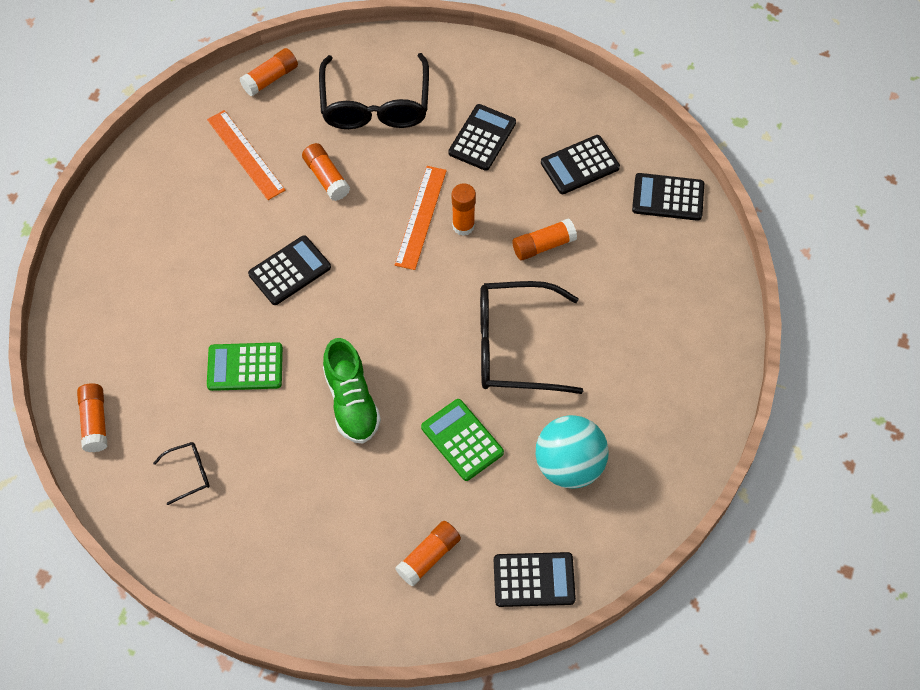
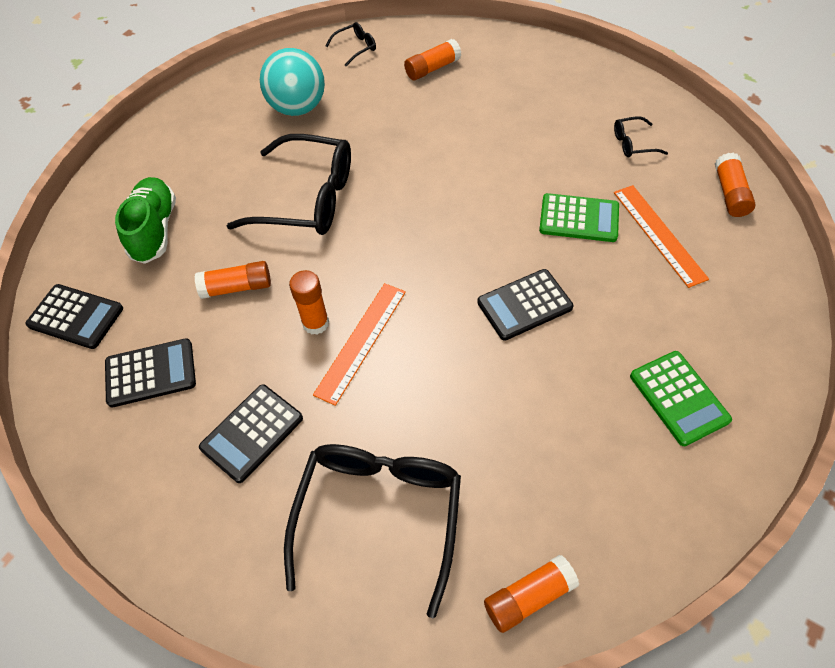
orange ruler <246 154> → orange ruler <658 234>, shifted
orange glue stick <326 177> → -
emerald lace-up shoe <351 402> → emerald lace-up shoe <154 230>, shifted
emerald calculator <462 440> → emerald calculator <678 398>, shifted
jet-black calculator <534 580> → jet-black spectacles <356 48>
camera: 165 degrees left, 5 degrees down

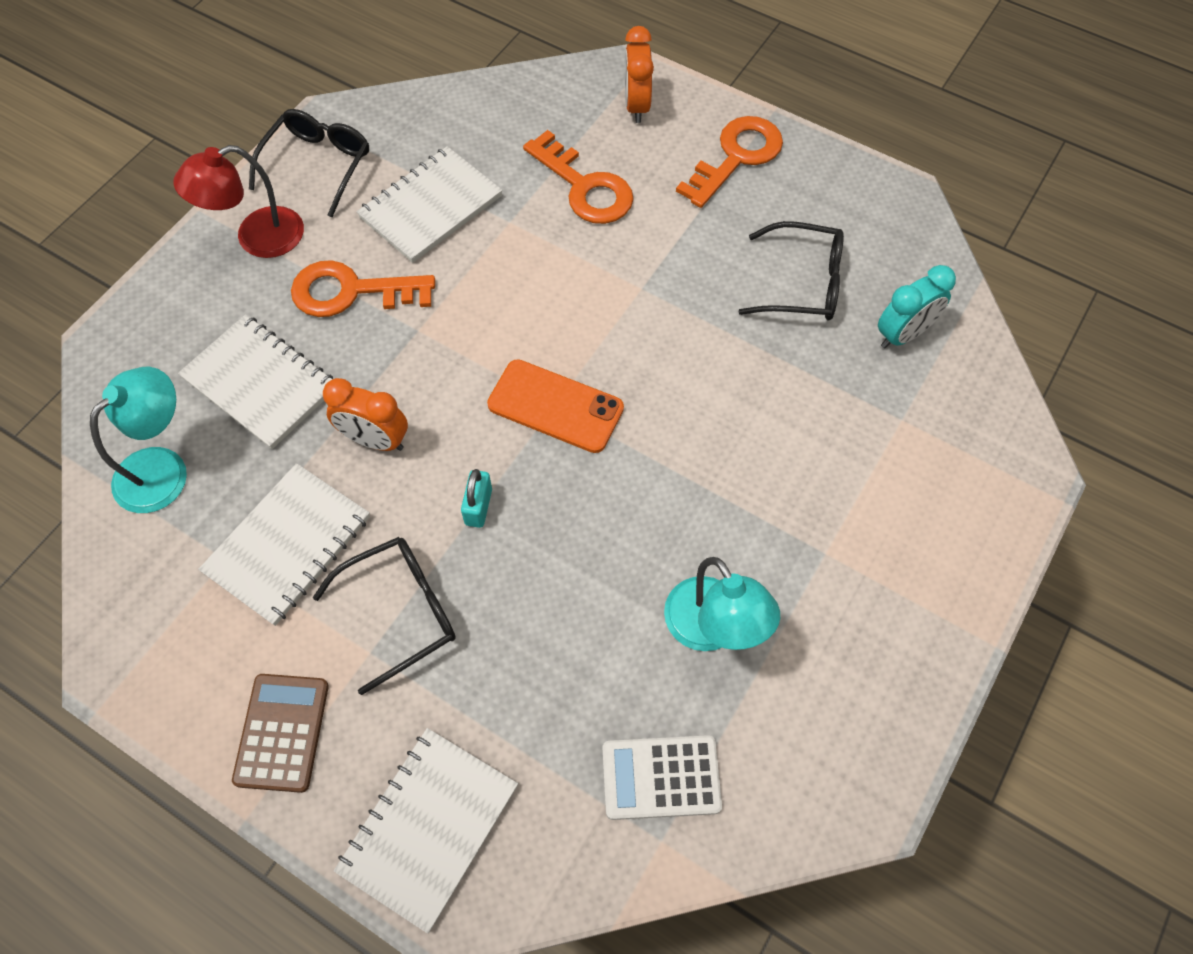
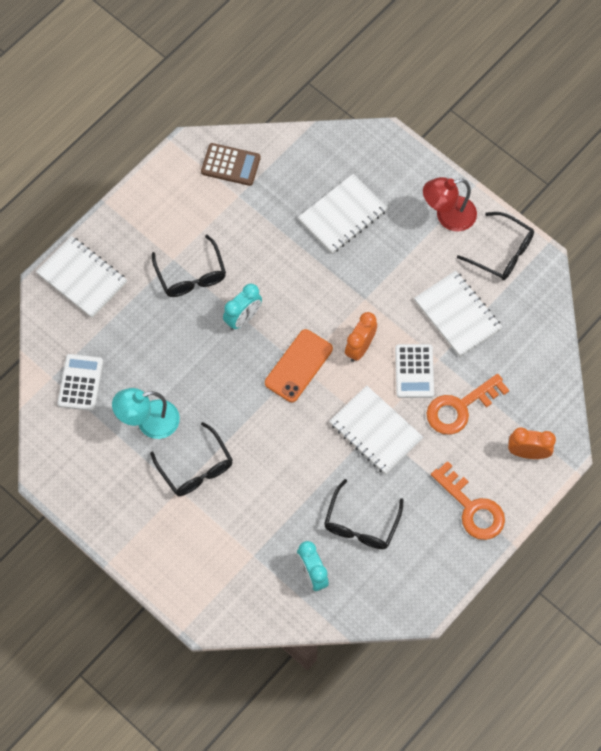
scarlet desk lamp <257 238> → scarlet desk lamp <448 216>, 90 degrees counterclockwise
orange key <351 291> → -
turquoise desk lamp <162 468> → -
orange alarm clock <375 440> → orange alarm clock <360 347>, shifted
snow-white exercise book <288 545> → snow-white exercise book <375 431>, shifted
turquoise padlock <478 507> → turquoise alarm clock <243 318>
russet calculator <282 732> → russet calculator <230 165>, shifted
- → snow-white calculator <414 371>
- → jet-black spectacles <196 468>
camera: 100 degrees right, 5 degrees up

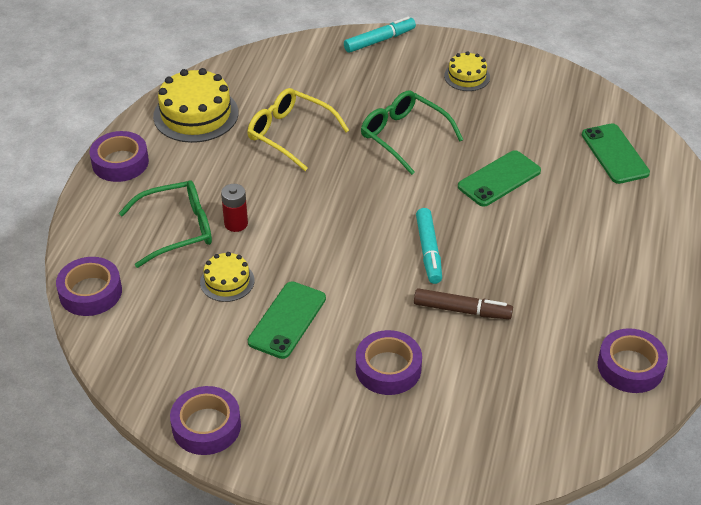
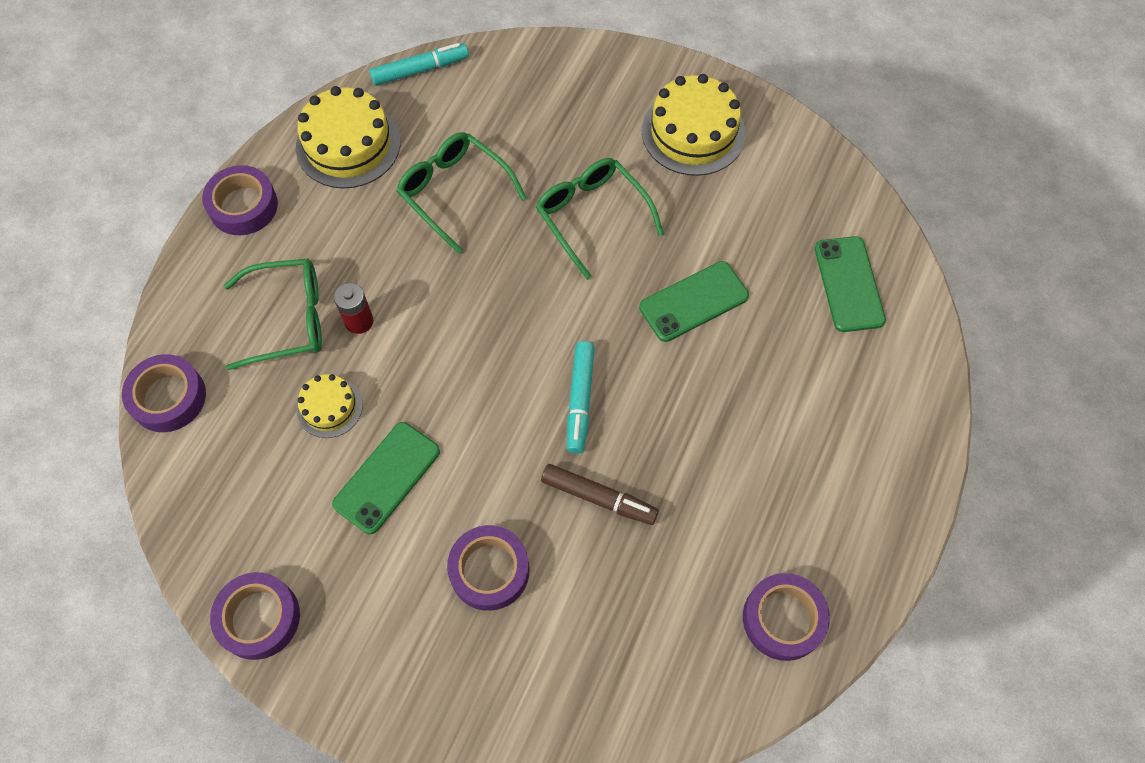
turquoise felt pen <379 40> → turquoise felt pen <420 70>, shifted
yellow gateau <467 76> → yellow gateau <693 132>, x1.79
yellow spectacles <290 134> → emerald spectacles <454 192>
camera: 10 degrees right, 20 degrees up

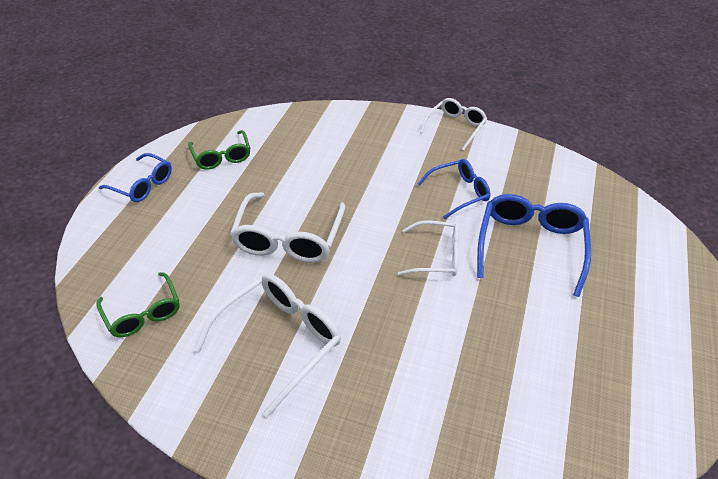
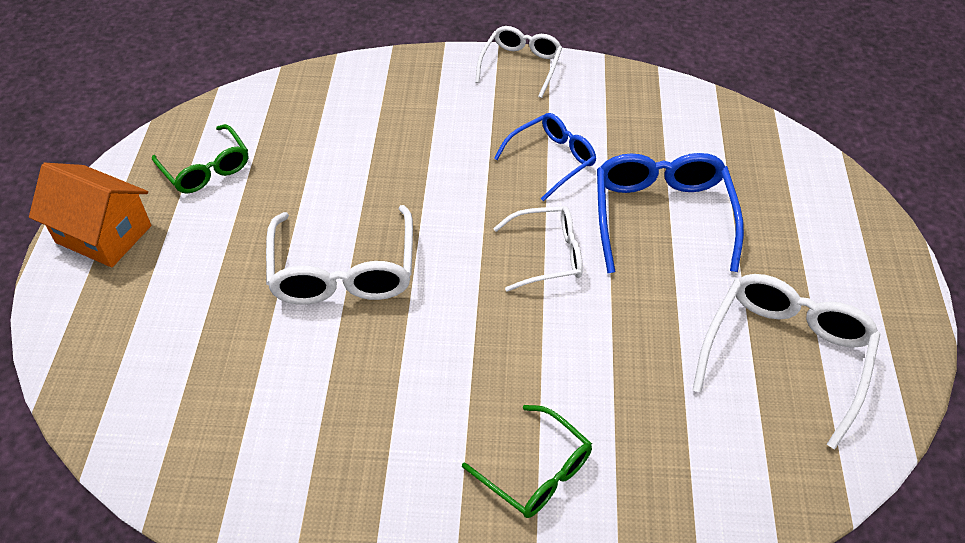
blue spectacles <142 185> → orange cottage <103 234>
emerald spectacles <143 313> → emerald spectacles <536 472>, shifted
snow-white spectacles <279 340> → snow-white spectacles <785 355>, shifted
camera: 15 degrees left, 5 degrees up

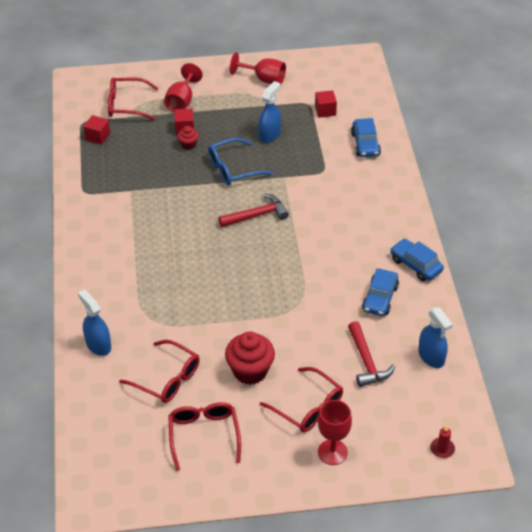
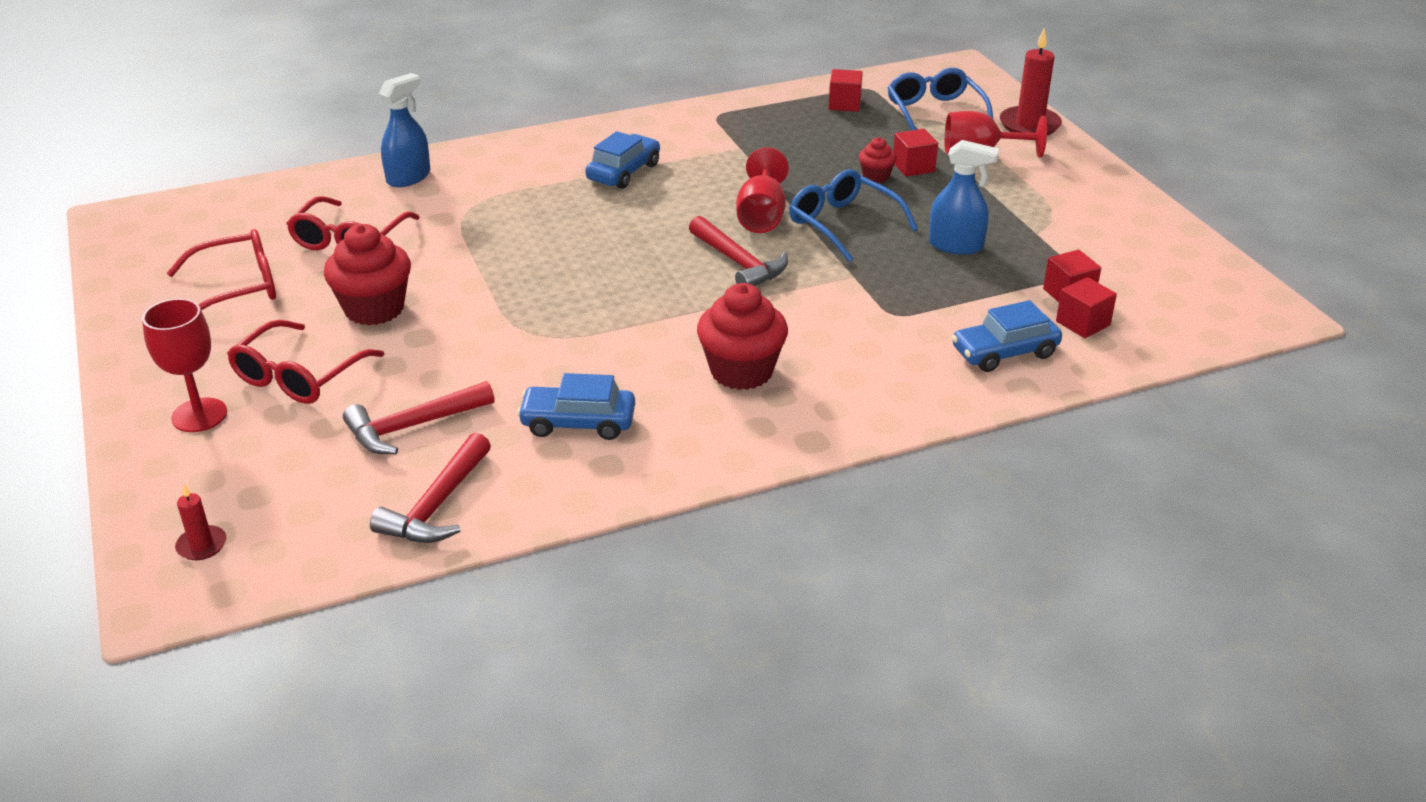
scarlet wine glass <264 79> → scarlet wine glass <761 216>, shifted
scarlet spectacles <126 105> → blue spectacles <935 113>
blue car <415 265> → blue car <623 172>, shifted
blue spray cleaner <431 357> → scarlet hammer <437 506>
- → scarlet candle <1029 125>
- → scarlet cube <1082 323>
- → scarlet fairy cake <741 371>
camera: 75 degrees right, 10 degrees down

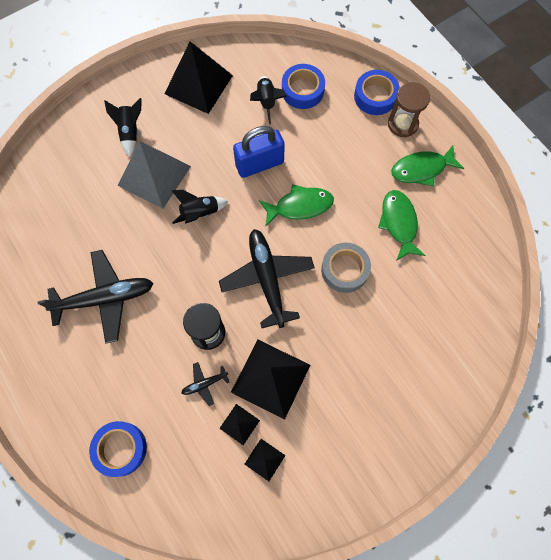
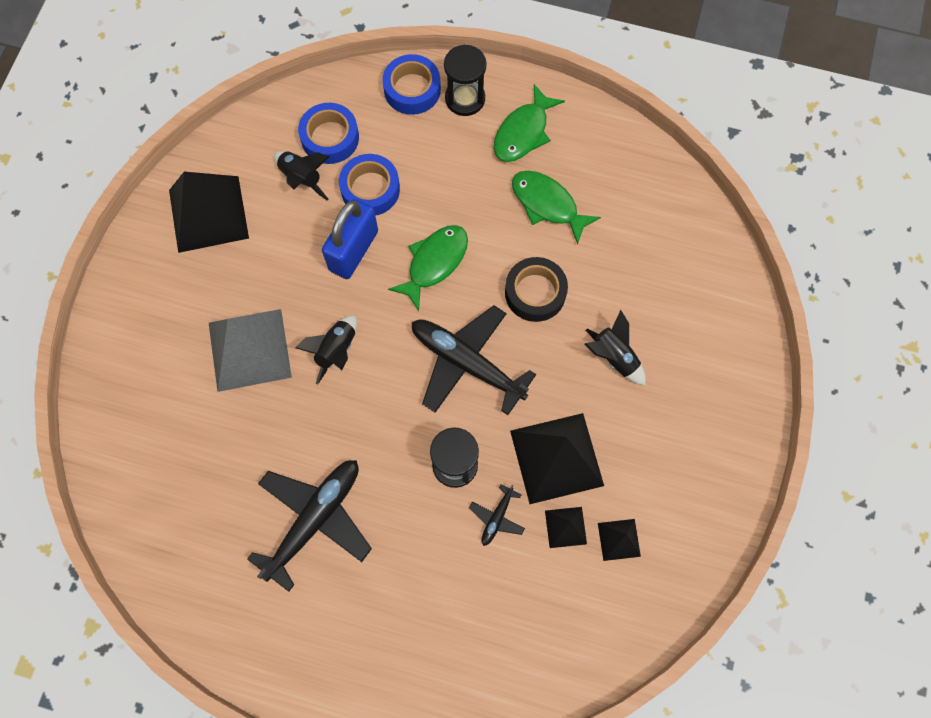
russet sand timer <402 124> → jet-black sand timer <465 99>
jet-black spaceship <130 132> → jet-black spaceship <614 357>, shifted
gray roll of tape <344 270> → jet-black roll of tape <535 293>
blue roll of tape <120 449> → blue roll of tape <370 189>, shifted
camera: 40 degrees left, 0 degrees up

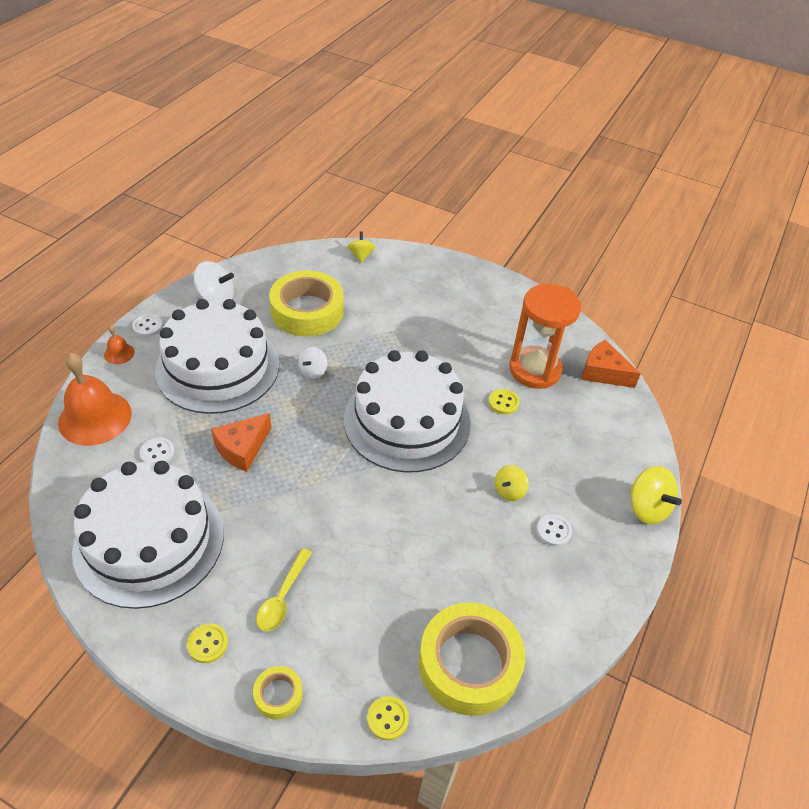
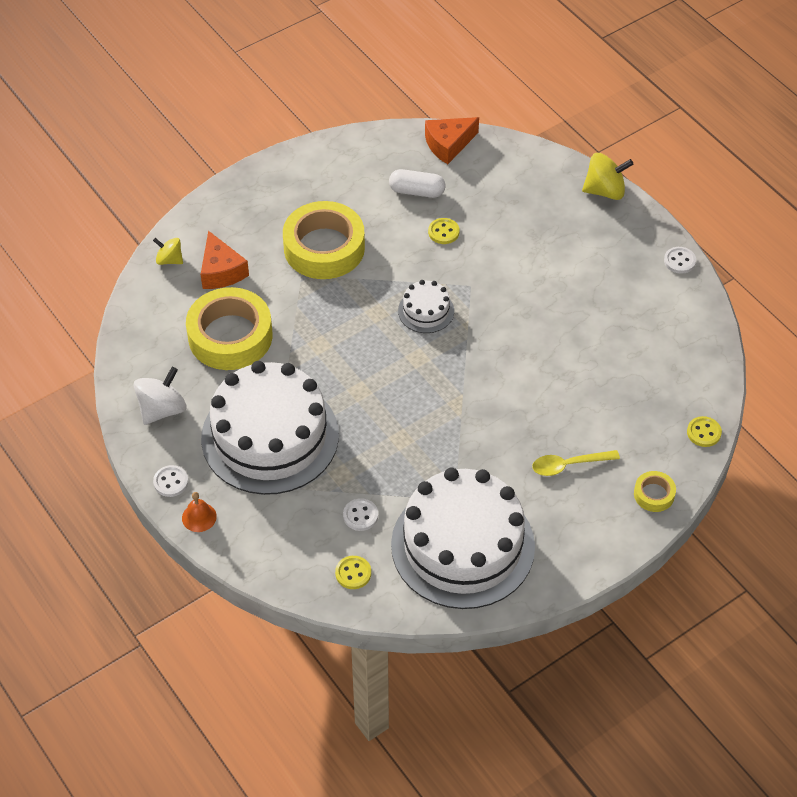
orange sand timer <535 370> → snow-white capsule <417 191>
snow-white whirligig <313 371> → -
snow-white gateau <407 421> → snow-white gateau <426 311>, x0.43
orange hand bell <95 418> → -
orange piece of cheese <242 448> → orange piece of cheese <221 271>, shifted
yellow whirligig <509 491> → -
snow-white shirt button <553 531> → snow-white shirt button <679 261>, shifted
yellow teaspoon <282 597> → yellow teaspoon <568 465>, 120 degrees clockwise
yellow roll of tape <469 664> → yellow roll of tape <324 248>, shifted
yellow shirt button <208 644> → yellow shirt button <353 573>, shifted
camera: 60 degrees left, 5 degrees up

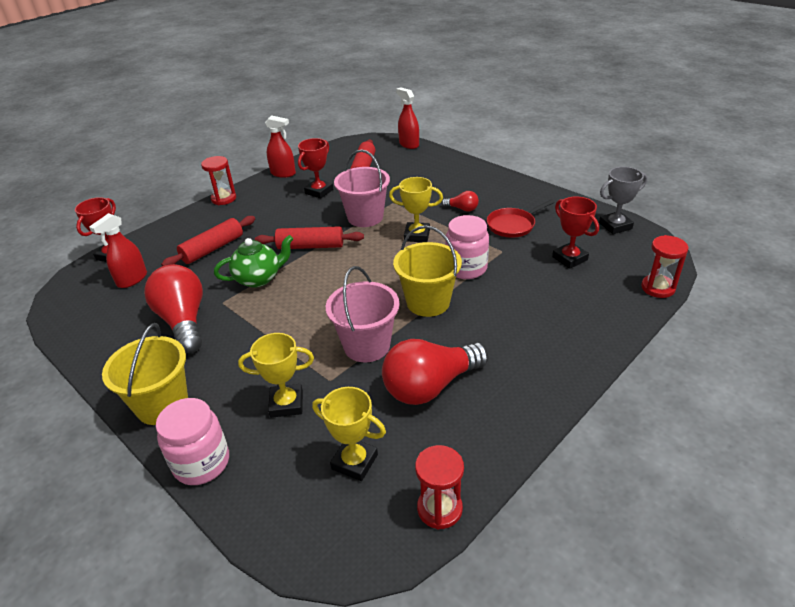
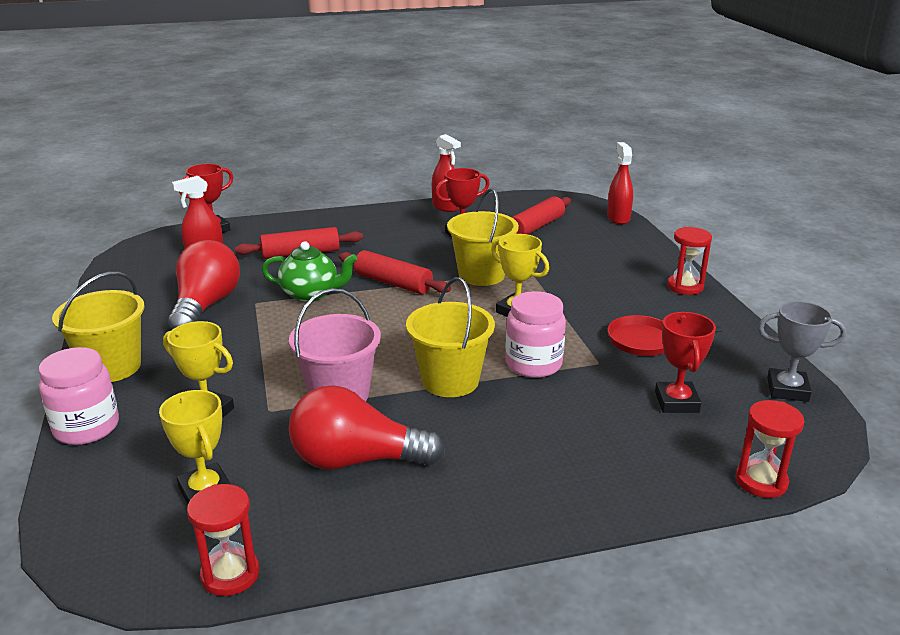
pink bucket <365 217> → yellow bucket <481 275>
scarlet sand timer <223 199> → scarlet sand timer <685 287>, shifted
scarlet lightbulb <462 209> → -
camera: 30 degrees right, 10 degrees down

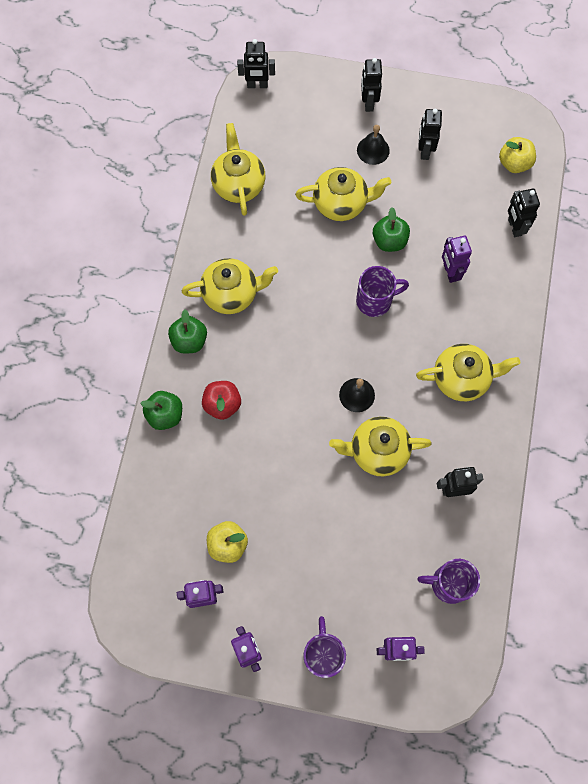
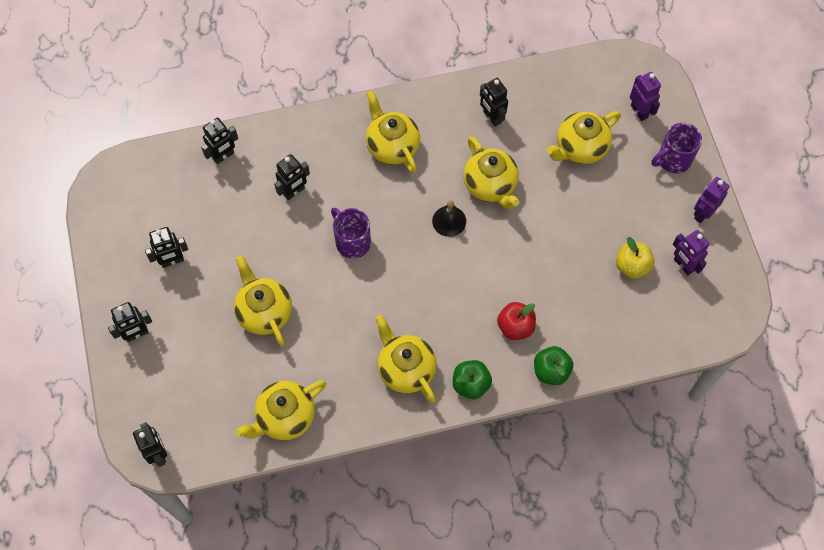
jet-black hand bell <373 150> → -
yellow apple <514 163> → -
emerald apple <389 241> → -
royal purple robot figure <450 272> → jet-black robot figure <294 191>
royal purple coffee mug <448 584> → -
- → yellow teapot <580 148>
camera: 115 degrees left, 5 degrees down

